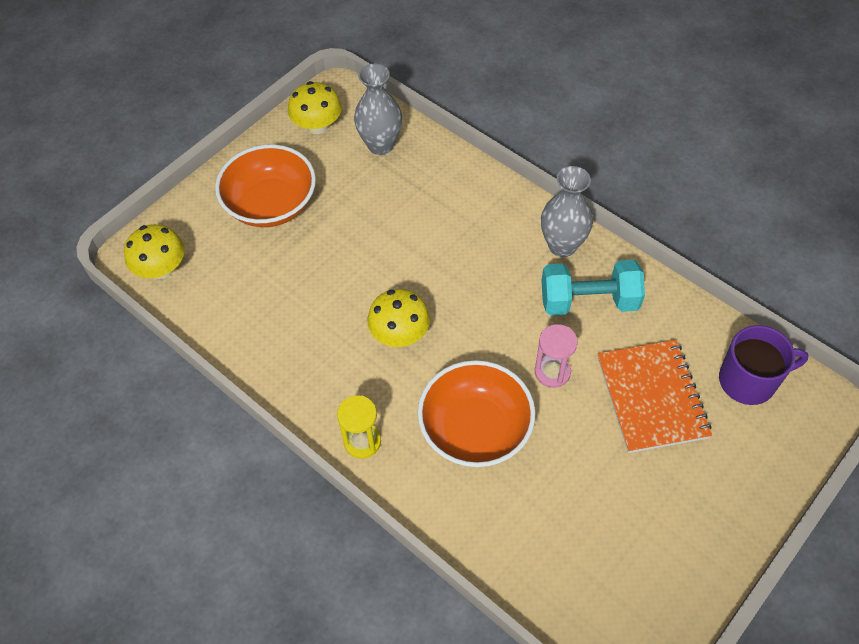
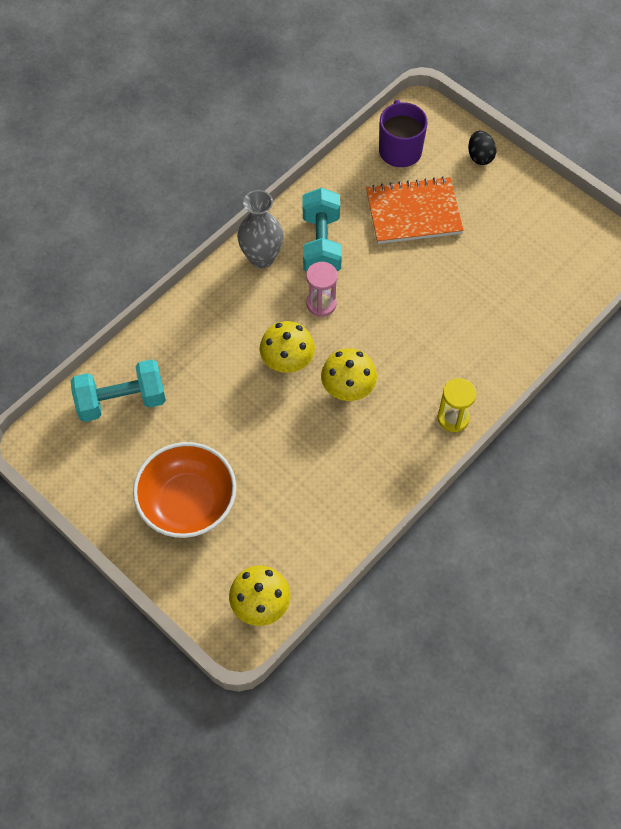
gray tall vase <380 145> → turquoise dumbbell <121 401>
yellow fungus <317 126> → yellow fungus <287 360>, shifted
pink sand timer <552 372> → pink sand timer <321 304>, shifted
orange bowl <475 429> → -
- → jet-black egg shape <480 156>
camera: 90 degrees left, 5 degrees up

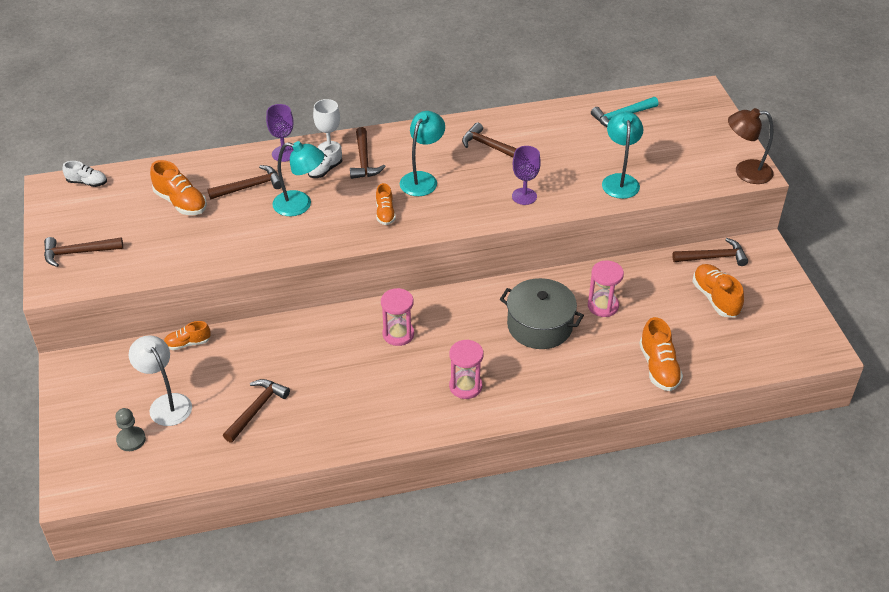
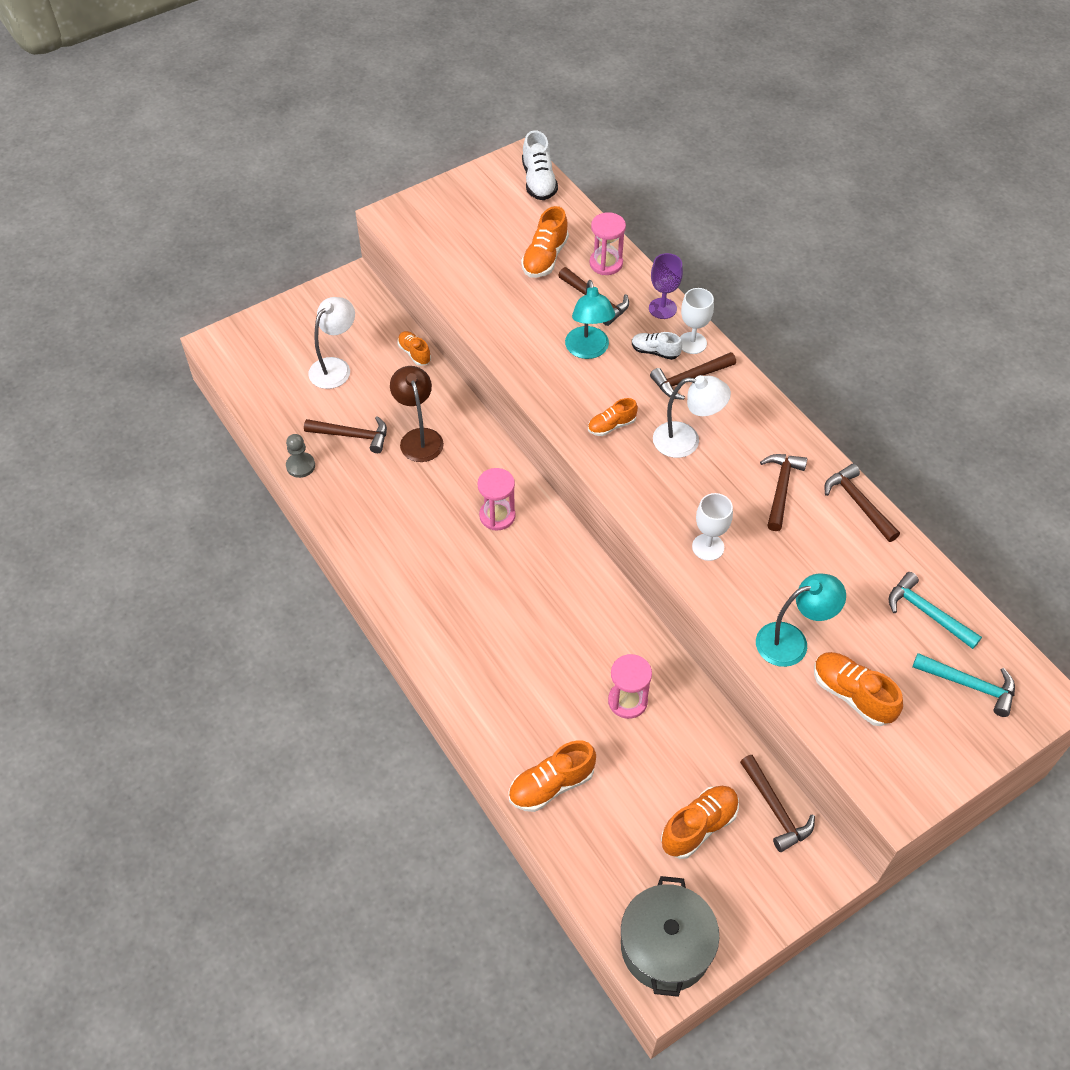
russet desk lamp <745 172> → russet desk lamp <419 437>, shifted
turquoise desk lamp <422 179> → snow-white desk lamp <686 441>
royal purple wine glass <524 196> → snow-white wine glass <708 547>
snow-white lace-up shoe <87 182> → snow-white lace-up shoe <539 181>, x1.59
russet hammer <78 253> → russet hammer <858 503>, shifted
gray stockpot <539 326> → gray stockpot <666 946>, shifted
pink sand timer <465 386> → pink sand timer <606 263>, shifted
gray game pawn <131 440> → gray game pawn <300 466>, shifted
- → orange lace-up shoe <852 695>
- → turquoise hammer <970 685>
camera: 70 degrees right, 10 degrees up

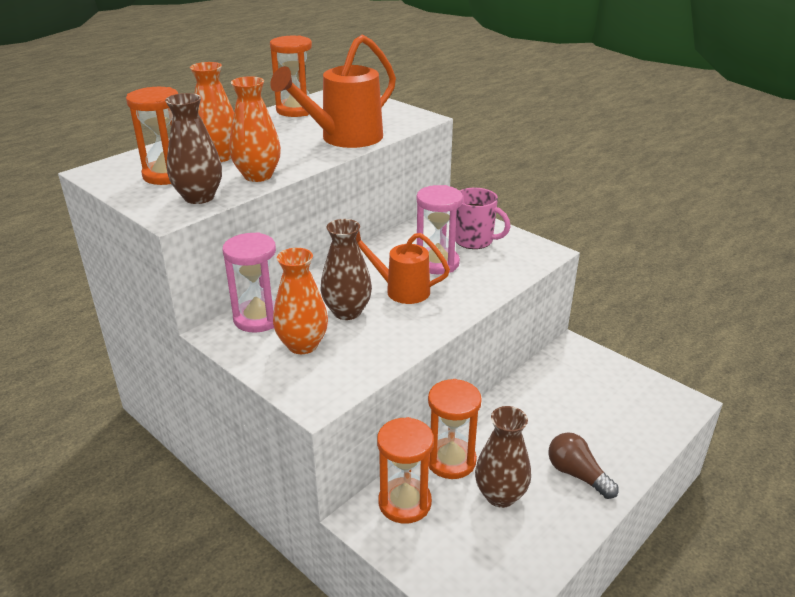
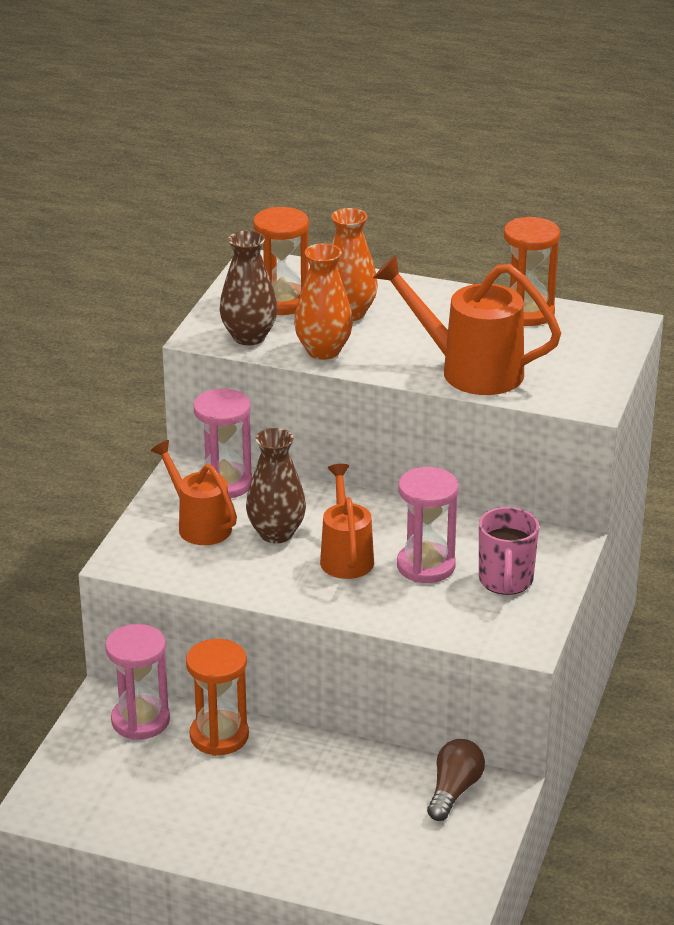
orange tall vase <302 345> → orange watering pot <199 525>
russet tall vase <500 495> → -
orange sand timer <404 503> → pink sand timer <140 720>
russet lightbulb <577 474> → russet lightbulb <454 791>, shifted
camera: 65 degrees right, 0 degrees up

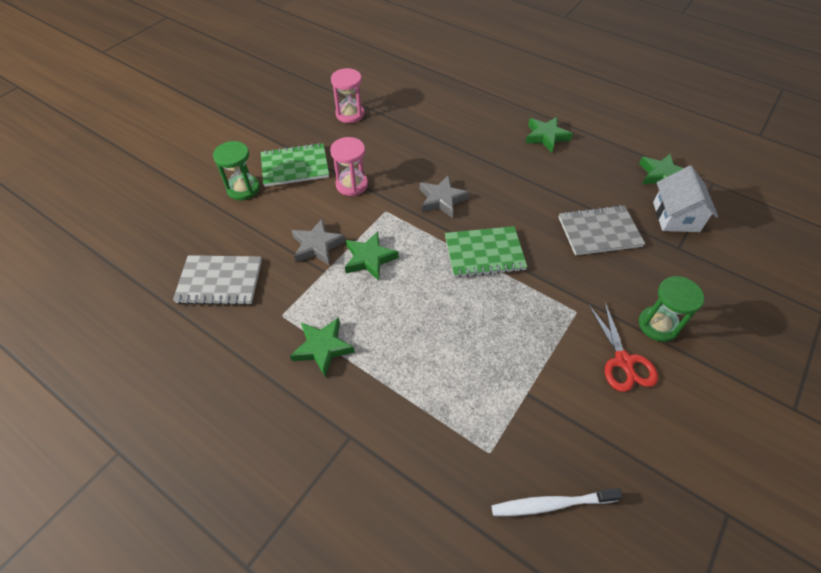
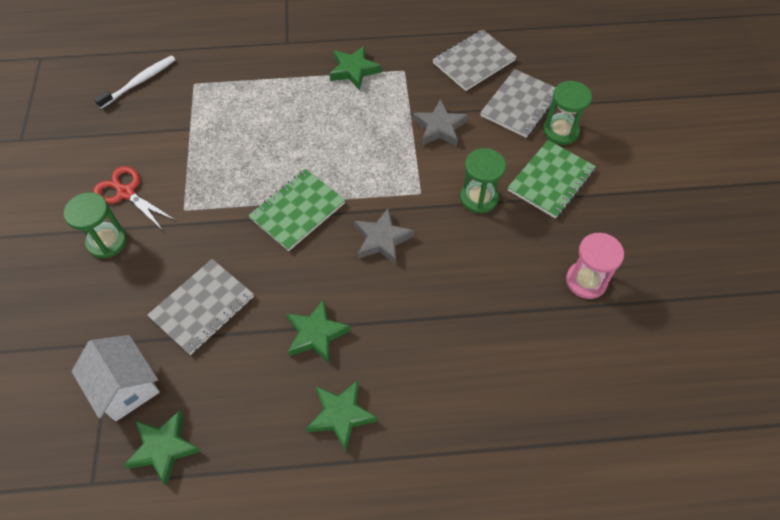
pink sand timer <352 185> → emerald sand timer <479 198>
emerald star shape <369 259> → emerald star shape <316 334>, shifted
- → gray exercise book <520 105>
camera: 140 degrees right, 5 degrees up

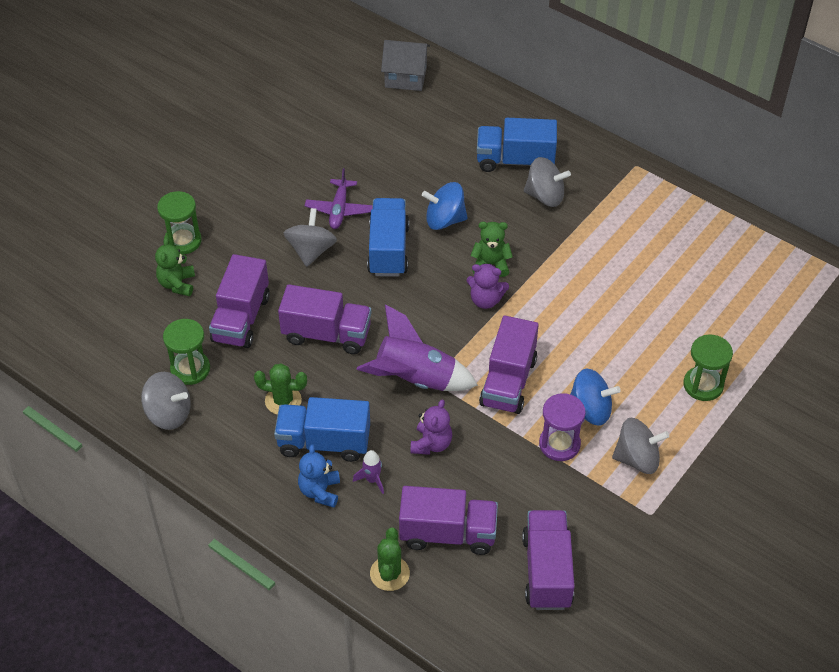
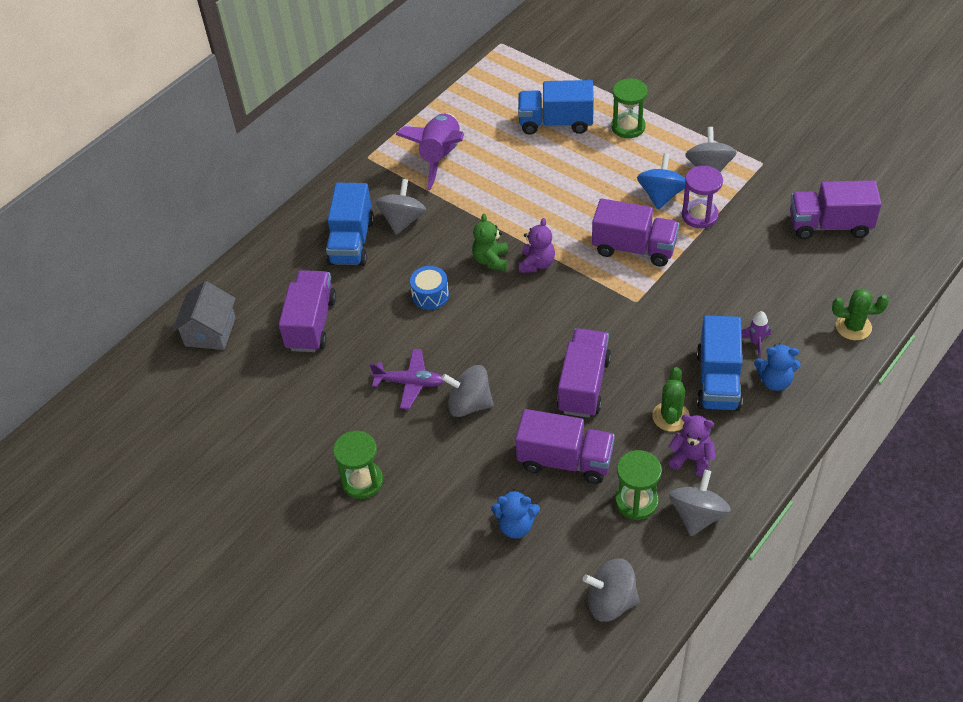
blue whirligig <444 220> → blue snare drum <430 295>
emerald sand timer <183 241> → emerald sand timer <362 481>, shifted
blue lorry <388 250> → blue lorry <555 123>, shifted
emerald teddy <177 284> → blue teddy <516 526>
royal purple spaceship <415 379> → royal purple spaceship <440 157>, shifted
royal purple teddy <431 444> → royal purple teddy <691 459>, shifted
royal purple lorry <448 533> → royal purple lorry <311 323>, shifted
- → gray whirligig <611 602>
camera: 85 degrees left, 0 degrees up

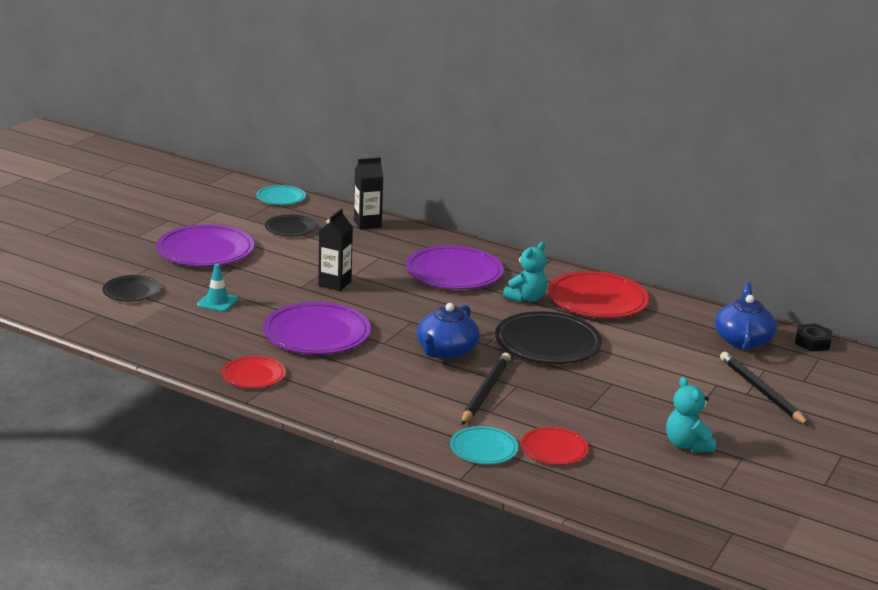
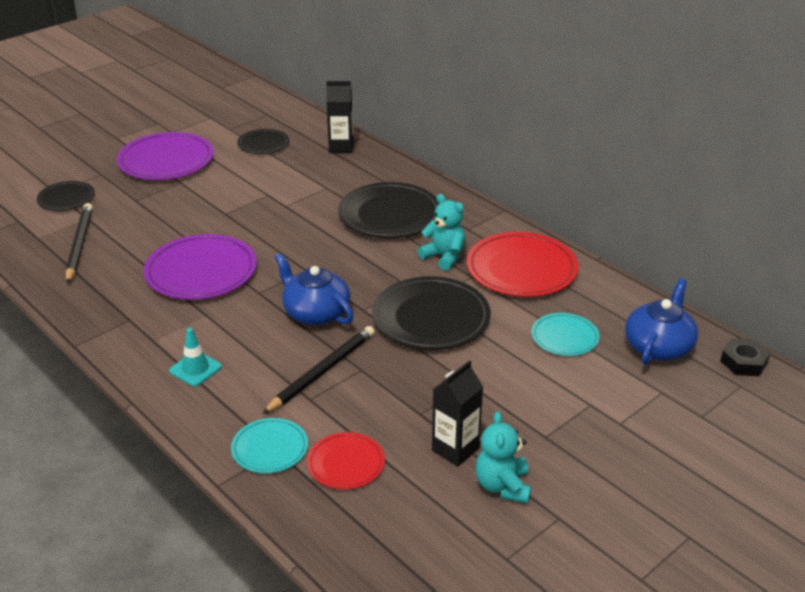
turquoise plate <281 197> → turquoise plate <564 337>, shifted
jet-black juice carton <334 283> → jet-black juice carton <455 449>, shifted
turquoise teddy <526 298> → turquoise teddy <444 257>, 105 degrees counterclockwise
royal purple plate <454 272> → jet-black plate <389 215>
turquoise safety cone <217 302> → turquoise safety cone <195 369>, shifted
blue teapot <446 351> → blue teapot <315 312>, 90 degrees clockwise
jet-black wooden pencil <761 391> → jet-black wooden pencil <79 245>, shifted
scarlet plate <253 375> → -
camera: 20 degrees right, 10 degrees up

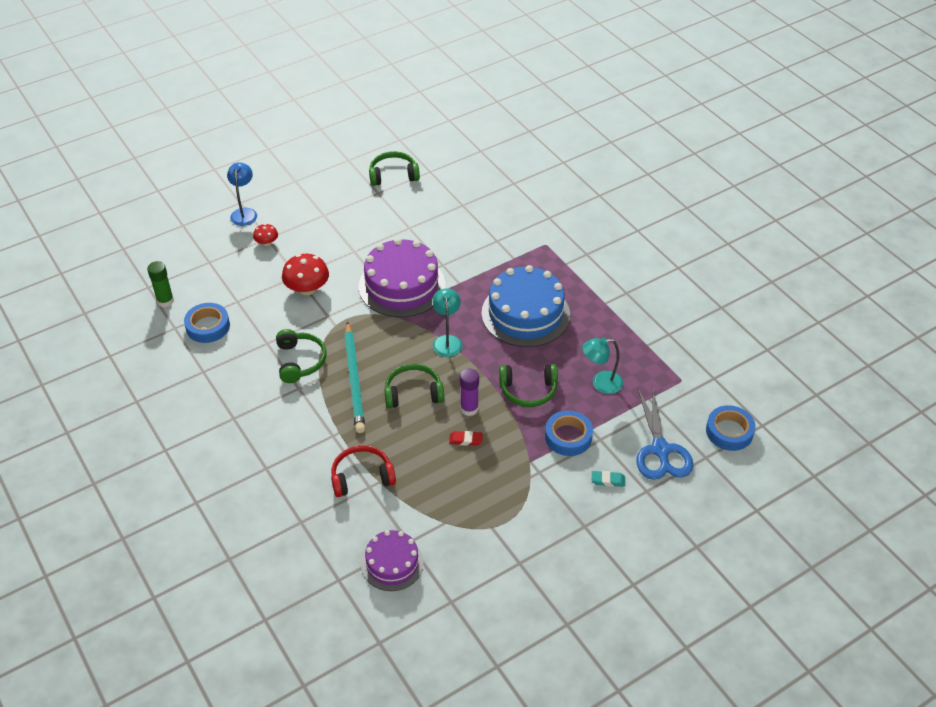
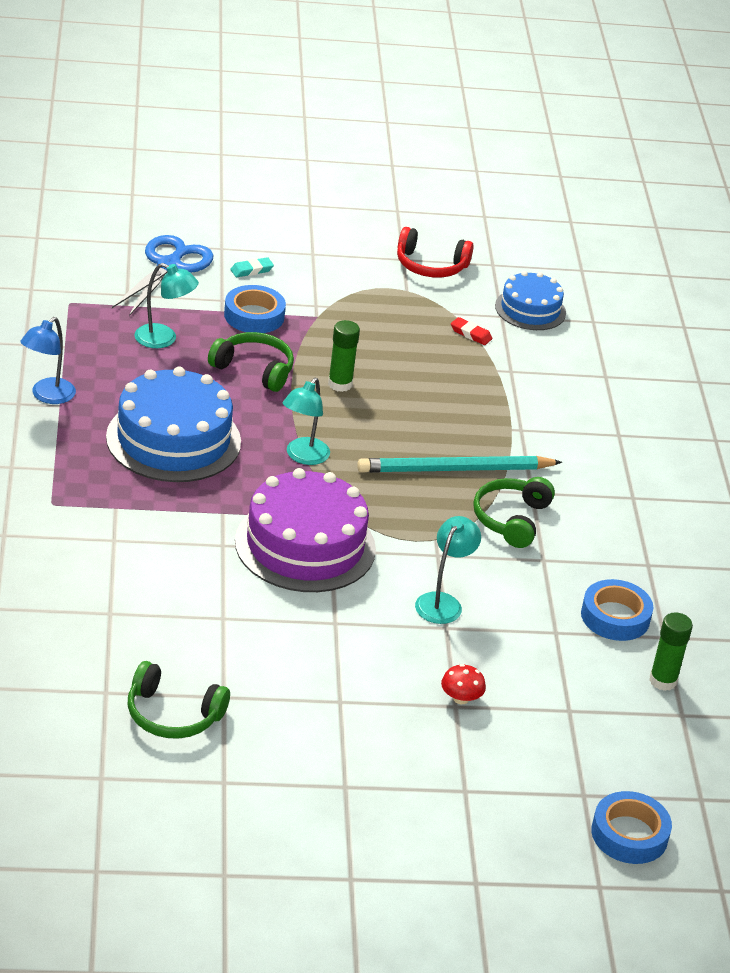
blue desk lamp <244 213> → blue desk lamp <47 396>, shifted
scarlet fungus <307 289> → turquoise desk lamp <443 602>
turquoise wooden pencil <354 380> → turquoise wooden pencil <455 470>, 120 degrees counterclockwise
emerald headset <413 393> → -
royal purple glue stick <469 408> → emerald glue stick <340 384>
blue roll of tape <729 432> → blue roll of tape <629 834>, shifted
scarlet eraser <465 440> → scarlet eraser <471 334>, shifted
scarlet headset <362 477> → scarlet headset <430 266>, shifted
turquoise eraser <608 480> → turquoise eraser <251 270>, 60 degrees counterclockwise
royal purple gateau <392 563> → blue gateau <530 309>
camera: 155 degrees left, 10 degrees down

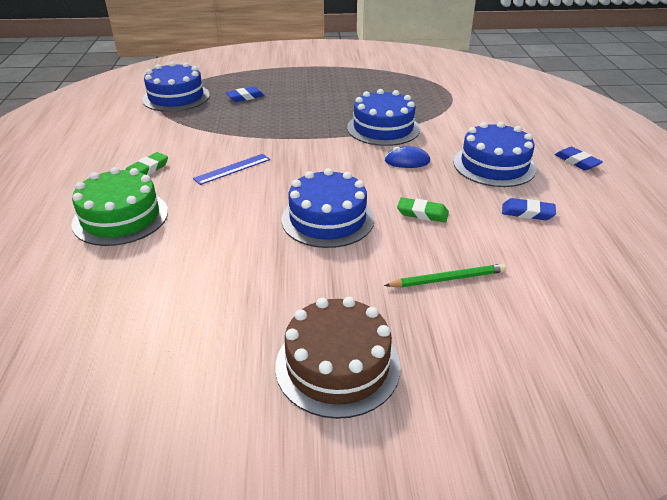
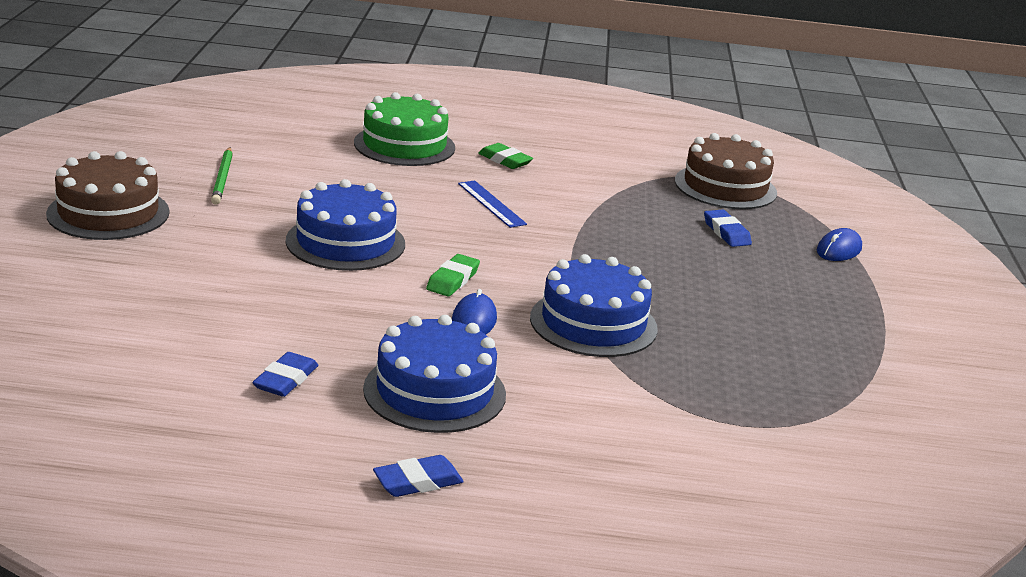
blue gateau <176 97> → russet gateau <725 187>
emerald eraser <422 213> → emerald eraser <453 280>, shifted
emerald wooden pencil <448 279> → emerald wooden pencil <223 178>, shifted
- → blue mouse <839 250>
camera: 95 degrees right, 10 degrees down

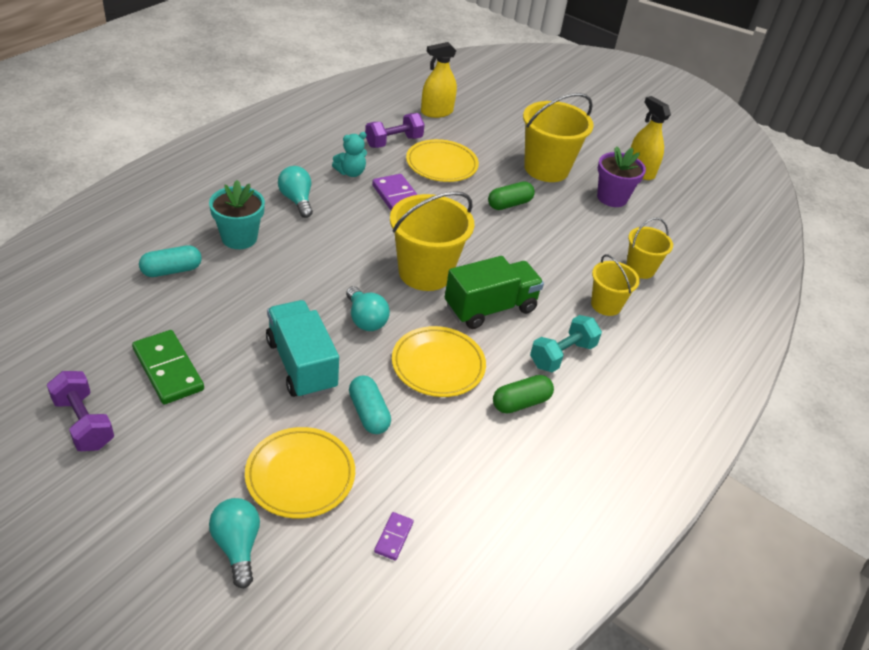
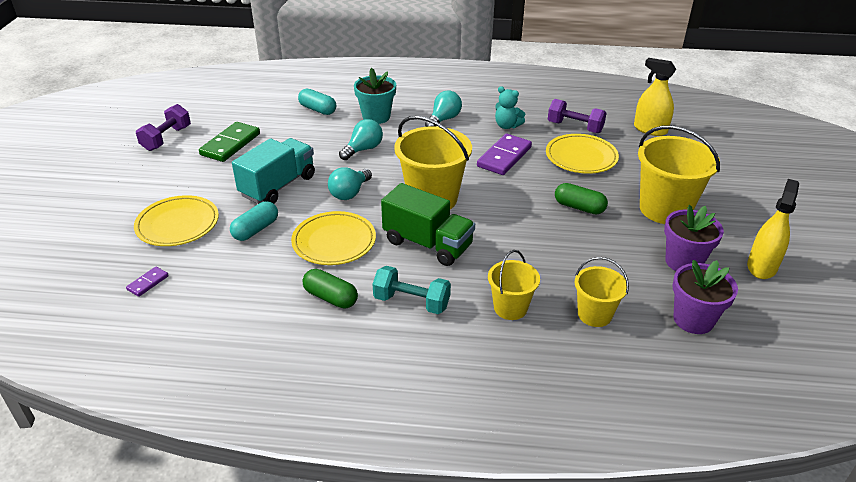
turquoise lightbulb <237 546> → turquoise lightbulb <363 149>, shifted
royal purple domino tile <394 537> → royal purple domino tile <148 283>, 45 degrees counterclockwise
- → royal purple plant pot <693 320>
camera: 65 degrees right, 5 degrees down

